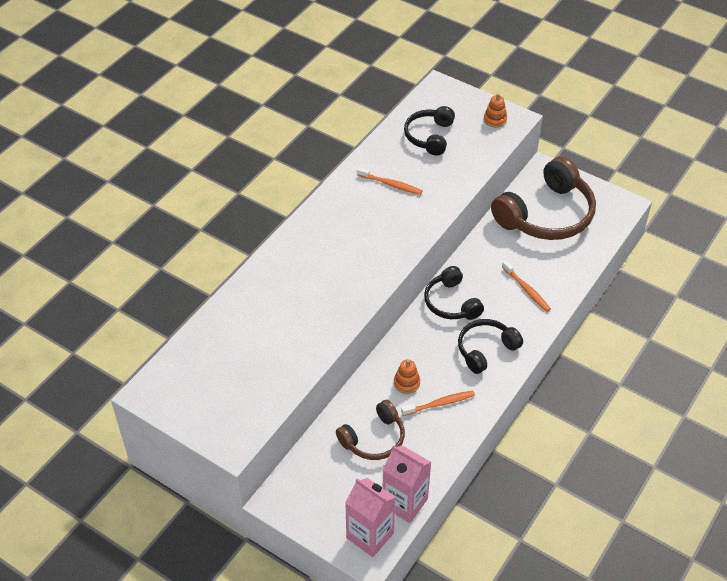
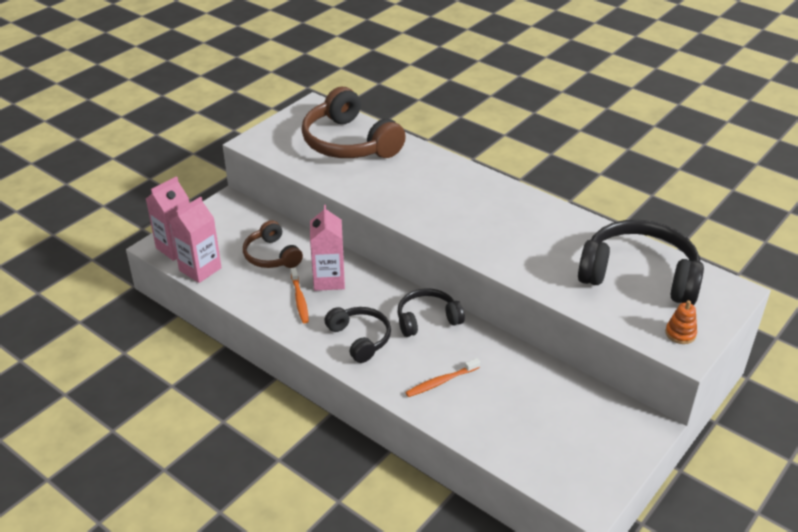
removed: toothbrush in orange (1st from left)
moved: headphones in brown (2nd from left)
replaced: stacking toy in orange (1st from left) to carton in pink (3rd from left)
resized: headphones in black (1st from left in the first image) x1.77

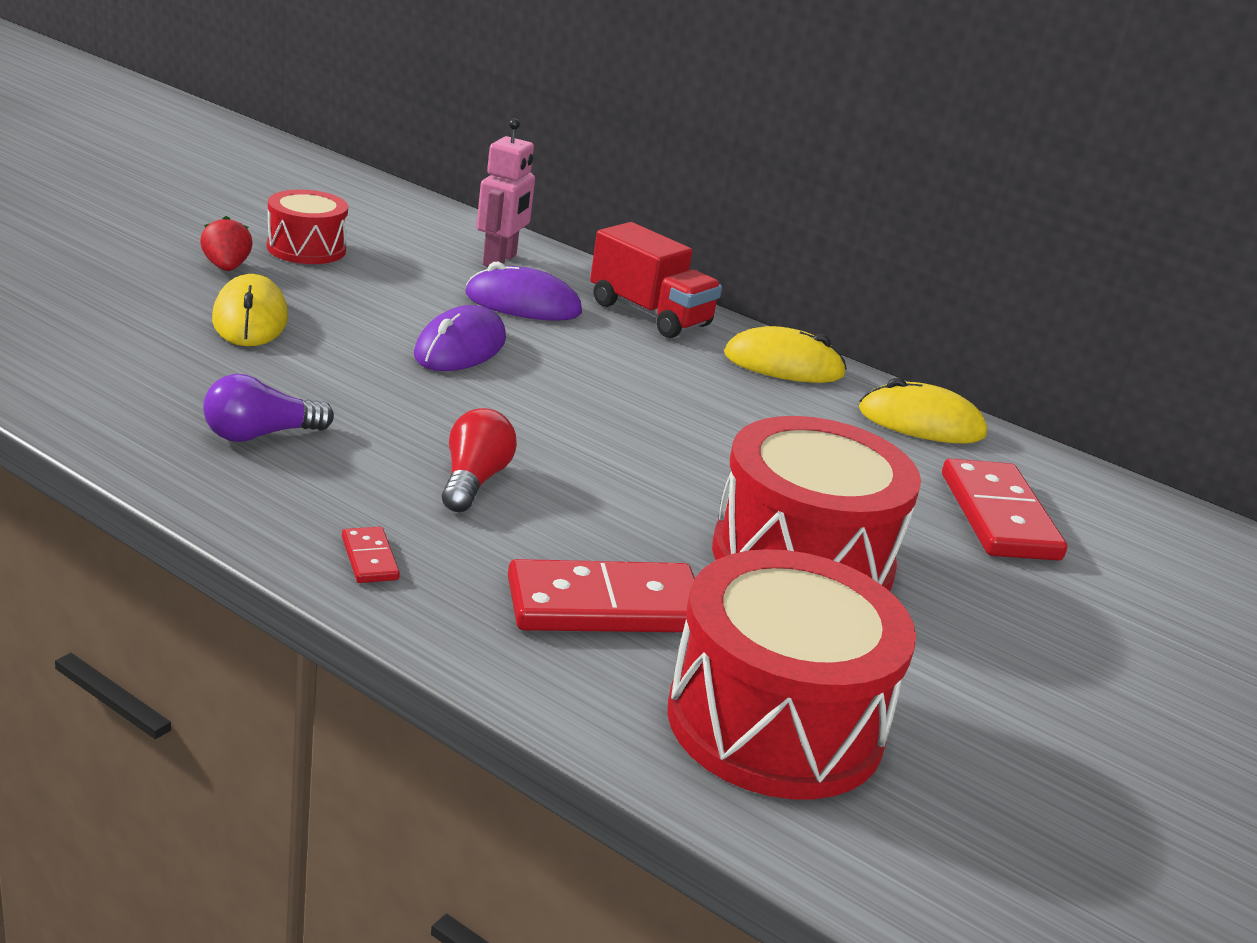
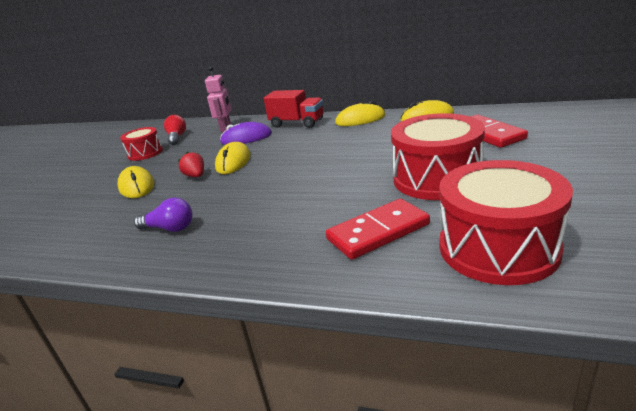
removed: domino in red (1st from left)
moved: strawberry in red; light bulb in red
recoloured: mouse in purple (1st from left) to mouse in yellow (2nd from left)
turned: light bulb in purple 120 degrees counterclockwise

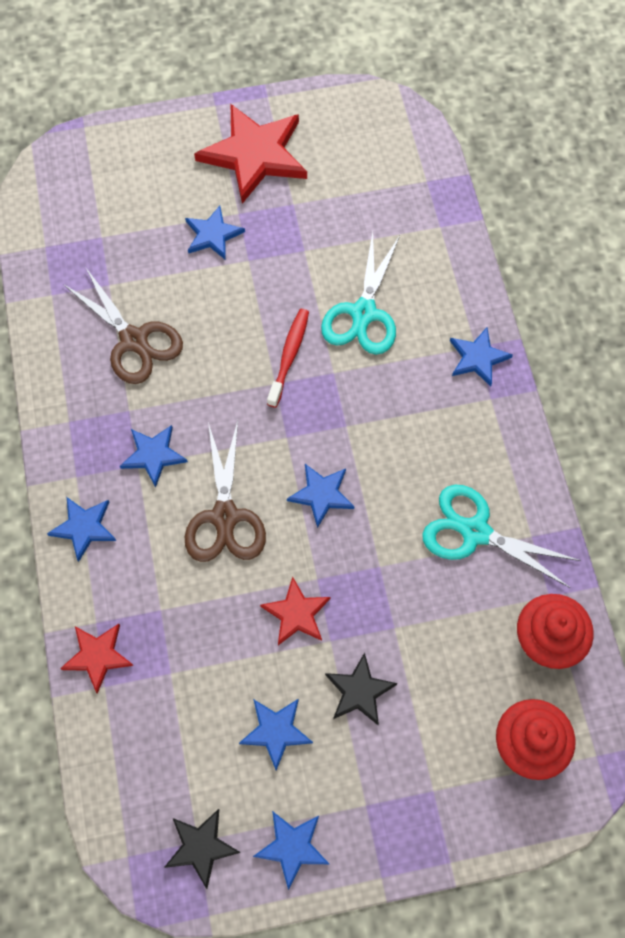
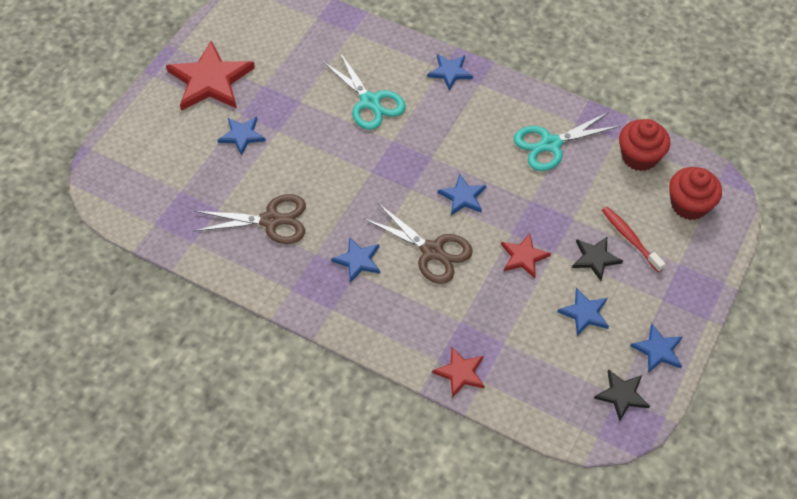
removed: star in blue (1st from left)
moved: toothbrush in red

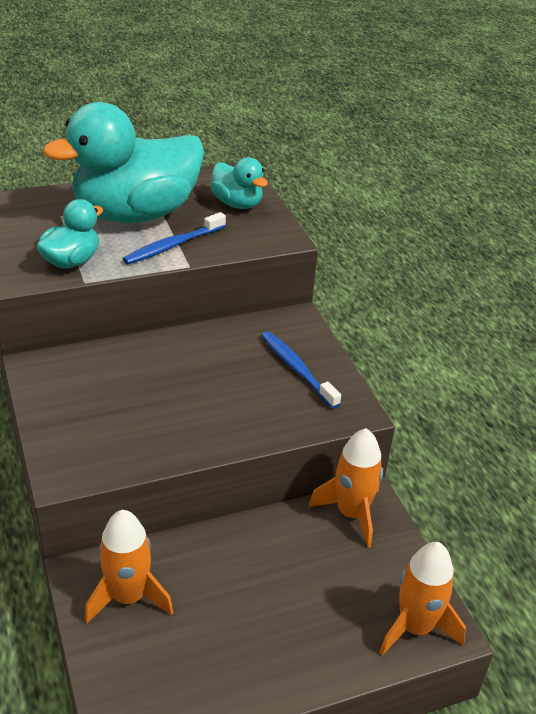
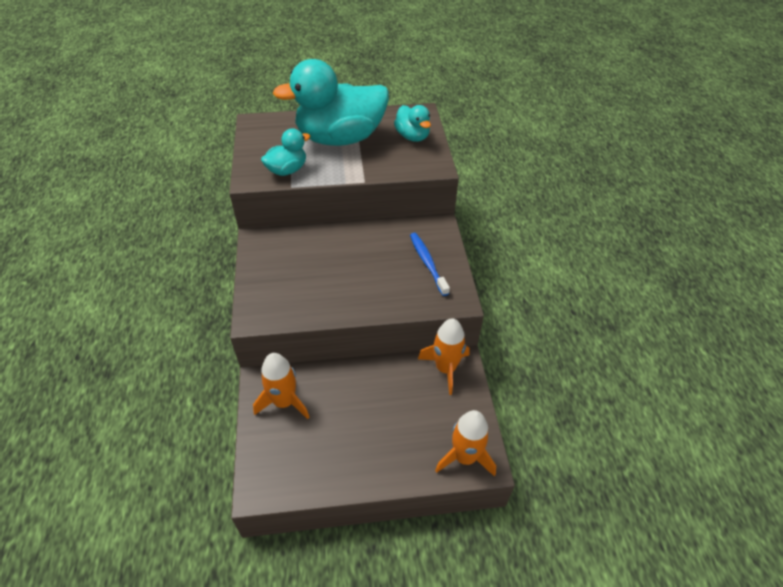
removed: toothbrush in blue (1st from left)

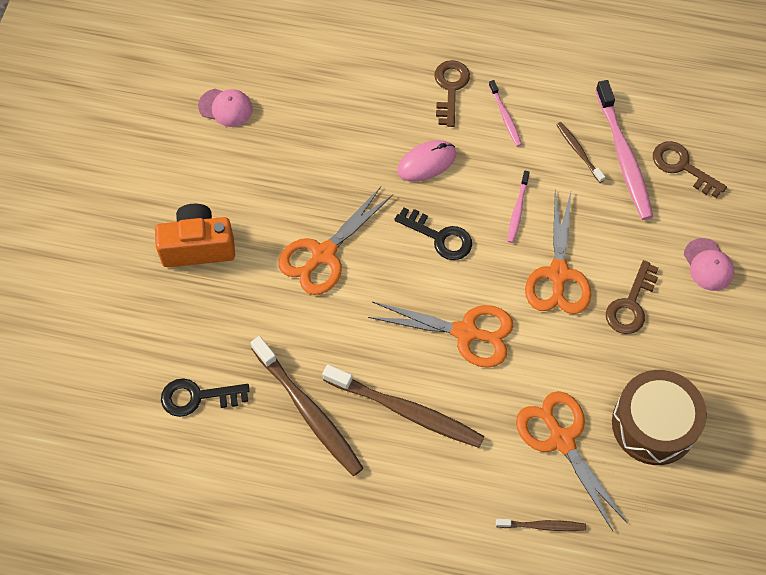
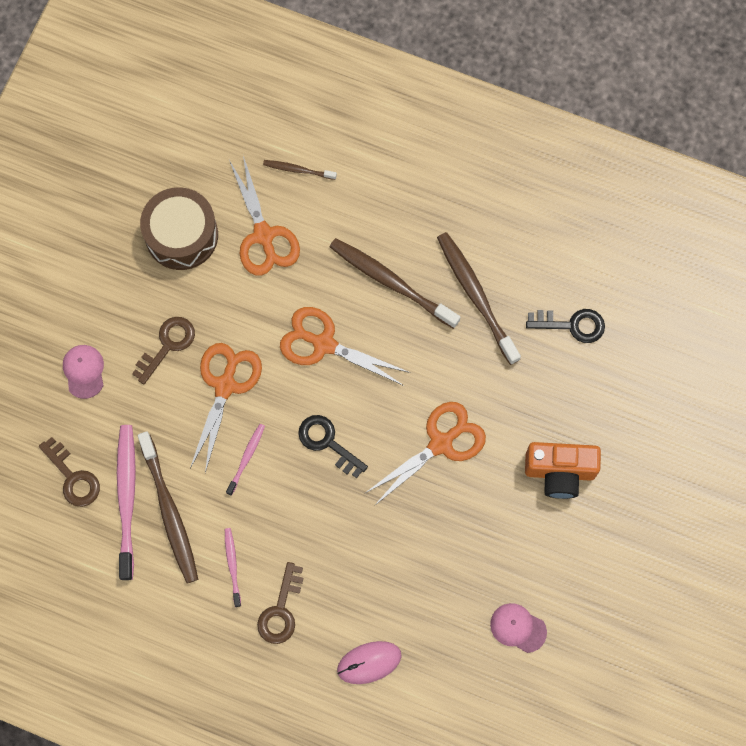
moved: mouse in pink
resized: toothbrush in brown (4th from left in the first image) x1.99

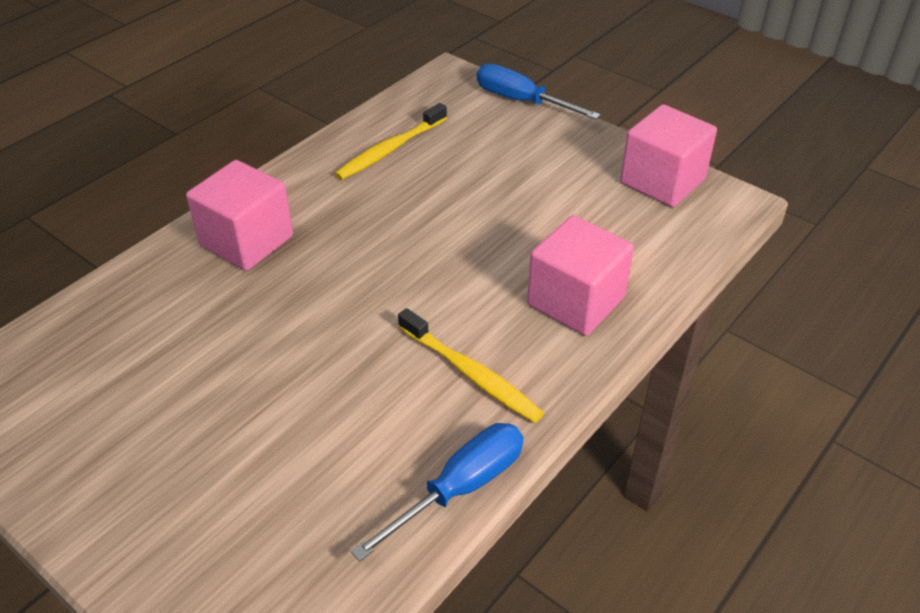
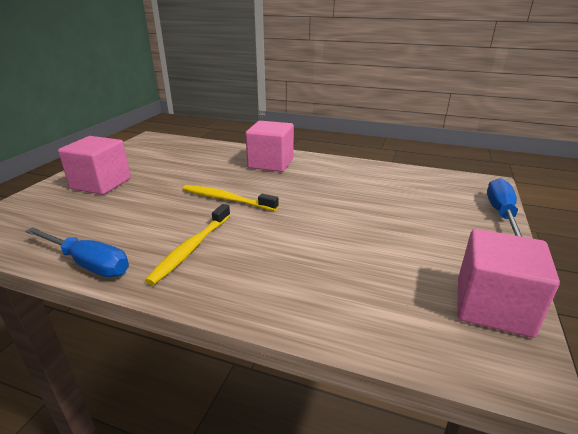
moved: toothbrush in yellow (1st from left in the first image) to toothbrush in yellow (2nd from left); cube in pink (2nd from left in the first image) to cube in pink (1st from left)

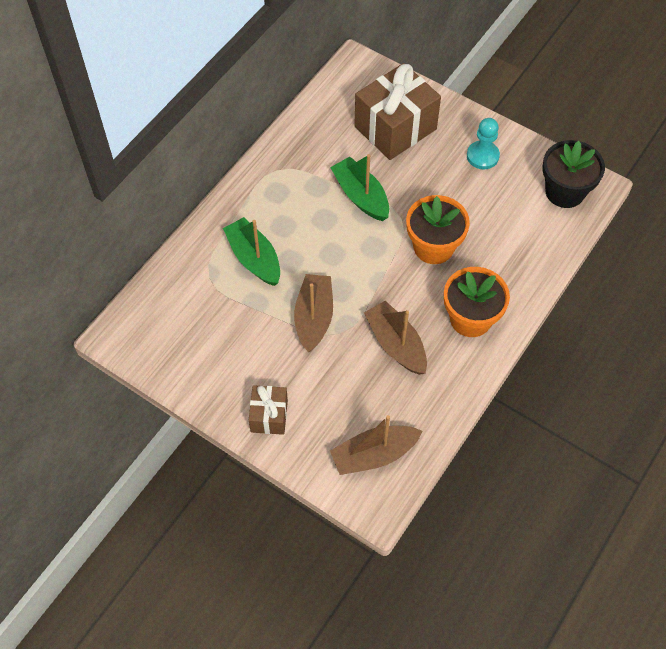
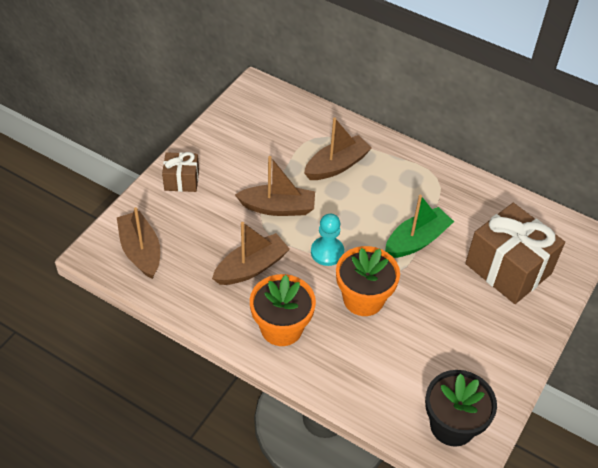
moved: pawn in turquoise
recoloured: boat in green (1st from left) to boat in brown (4th from left)

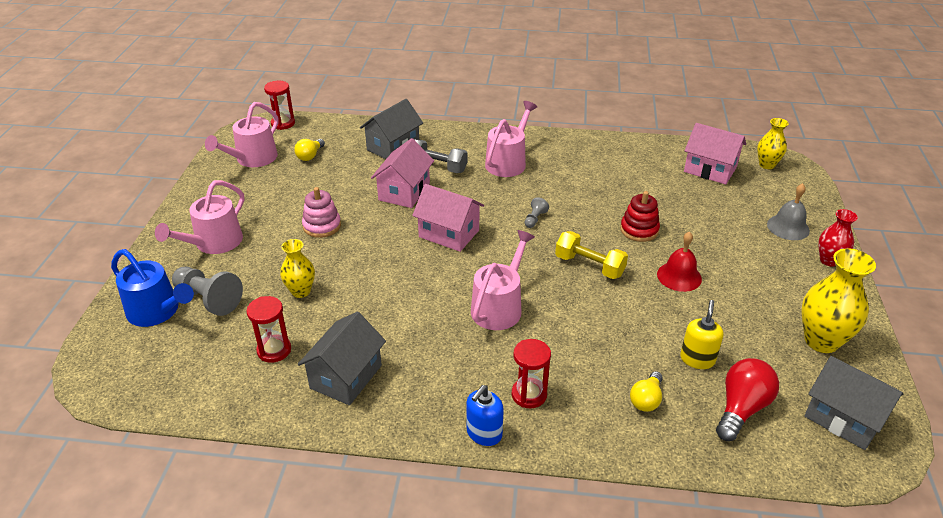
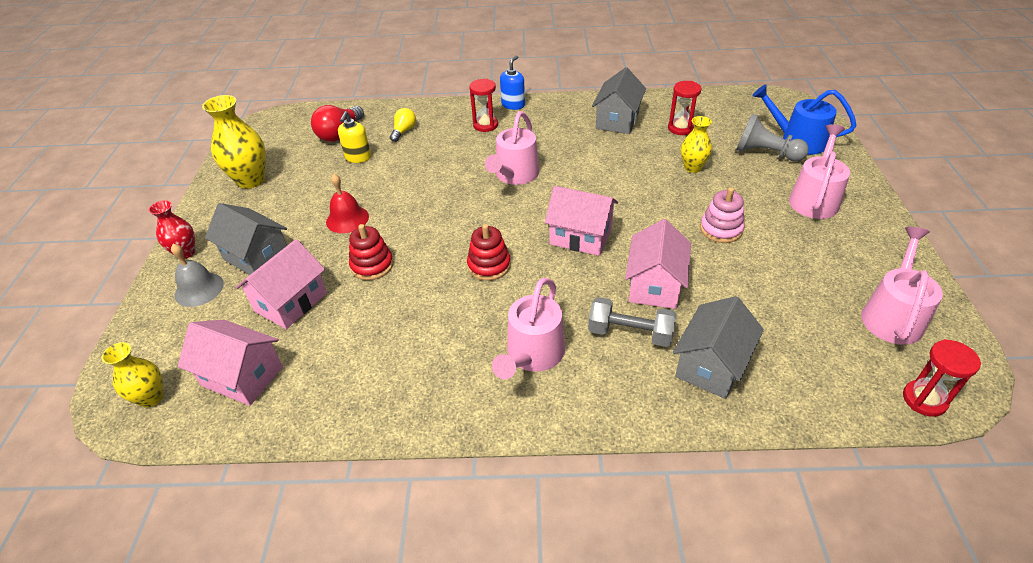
removed: light bulb in yellow (1st from left); dumbbell in yellow
added: house in pink (2nd from left)
moved: house in grey (3rd from left in the first image) to house in grey (1st from left)
replaced: pawn in grey (2nd from left) to stacking toy in red (2nd from left)

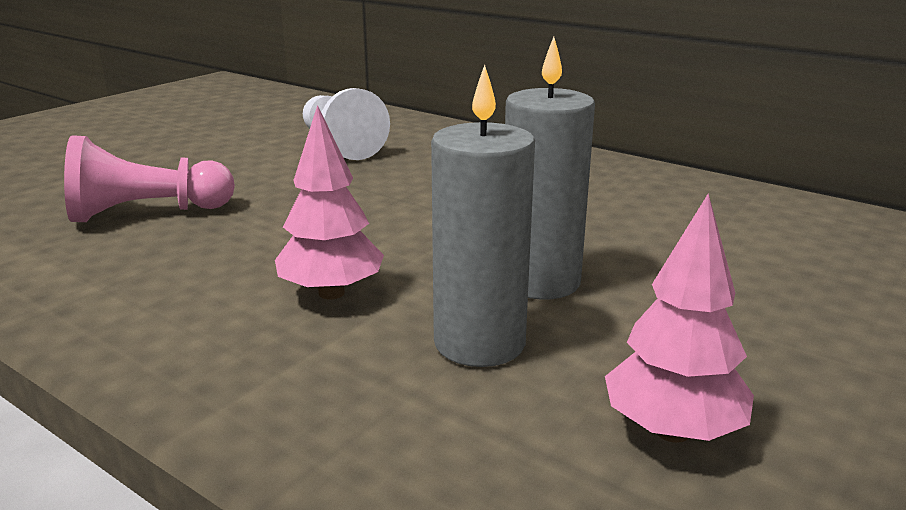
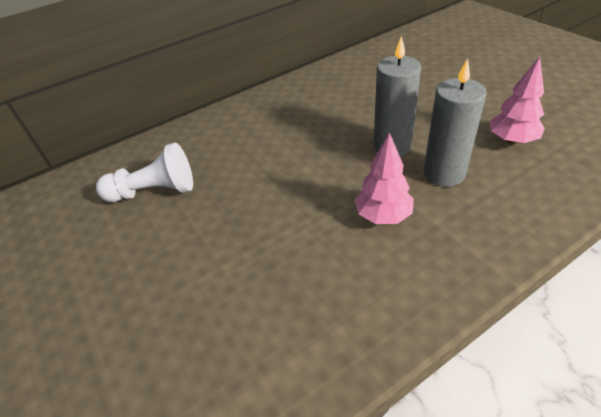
removed: pawn in pink

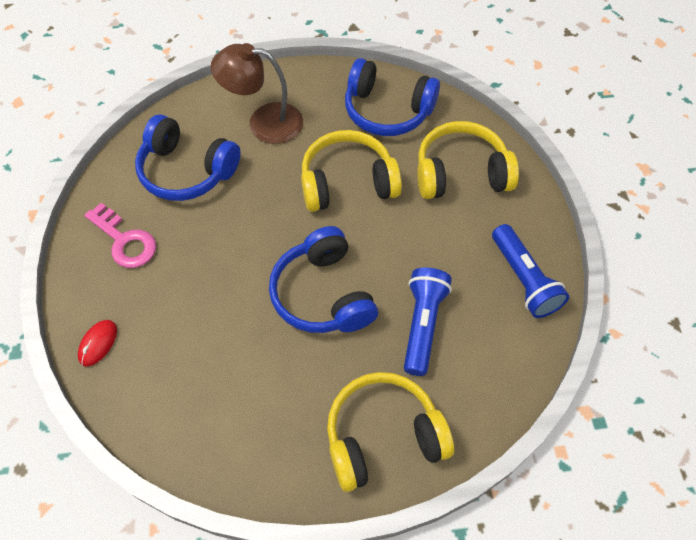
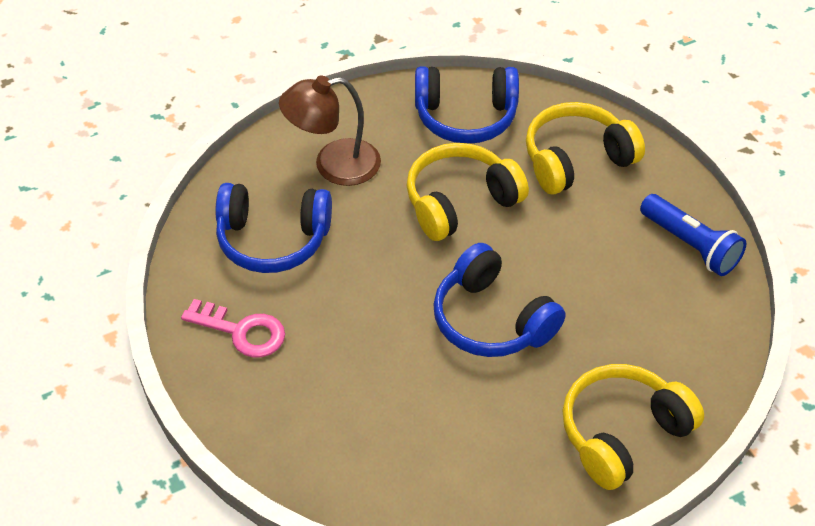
removed: flashlight in blue (1st from left); mouse in red

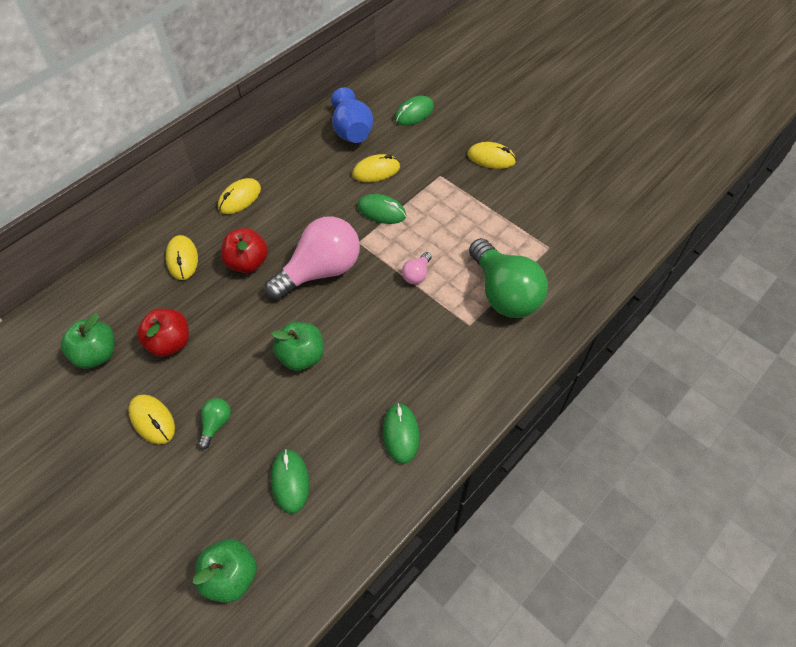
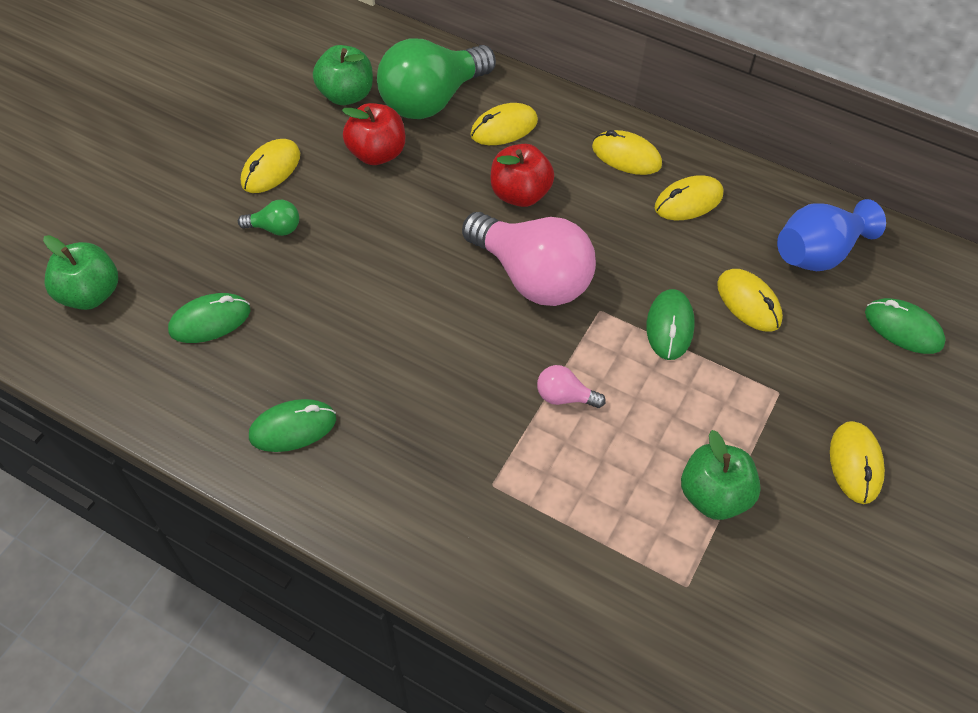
added: mouse in yellow (4th from left)
moved: light bulb in green (2nd from left); apple in green (3rd from left)

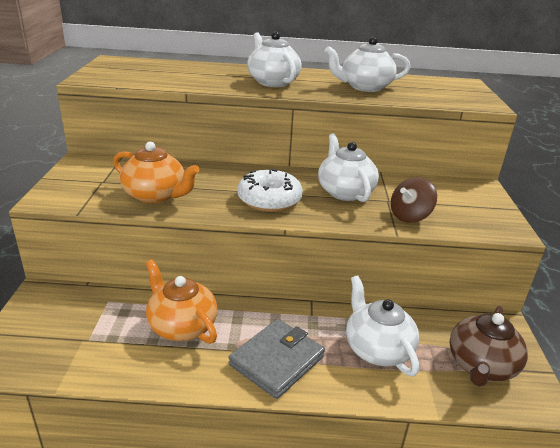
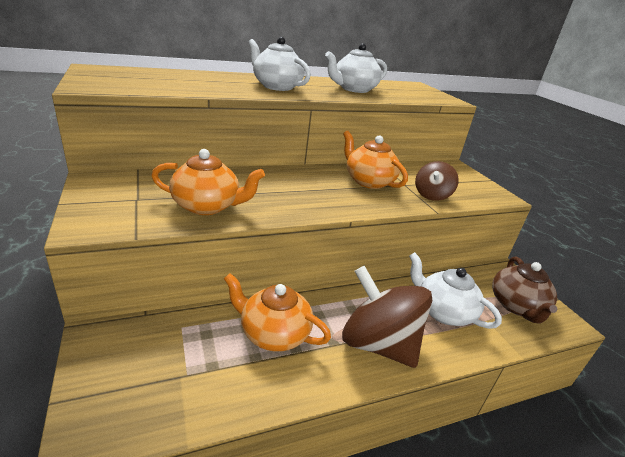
removed: donut in white
replaced: wallet in grey to spinning top in brown (1st from left)
recoloured: teapot in white (2nd from left) to teapot in orange (3rd from left)

